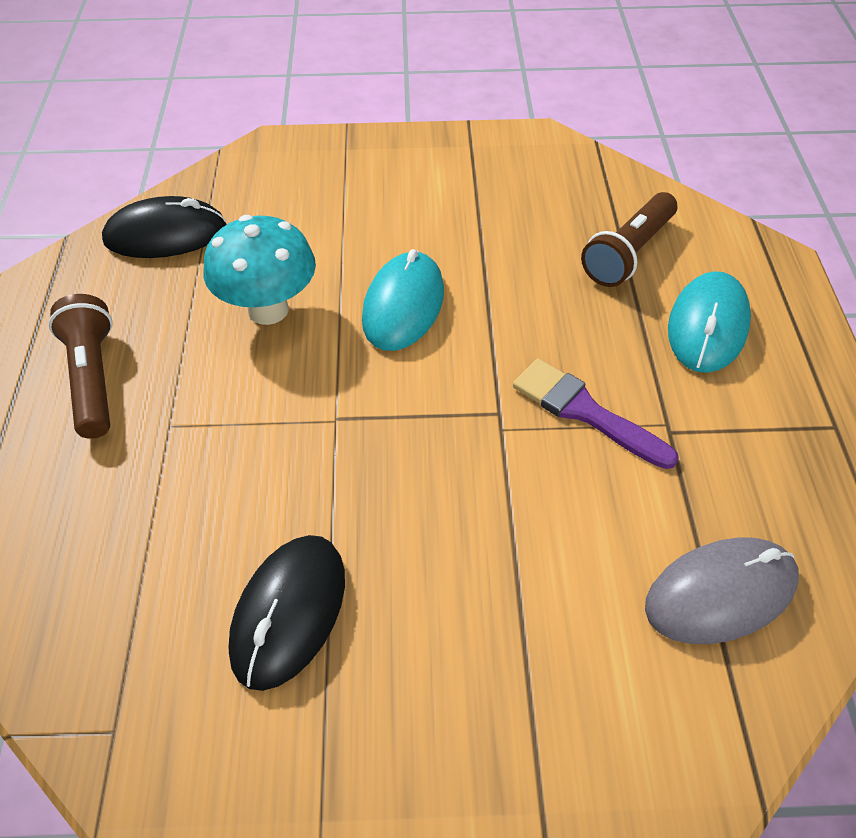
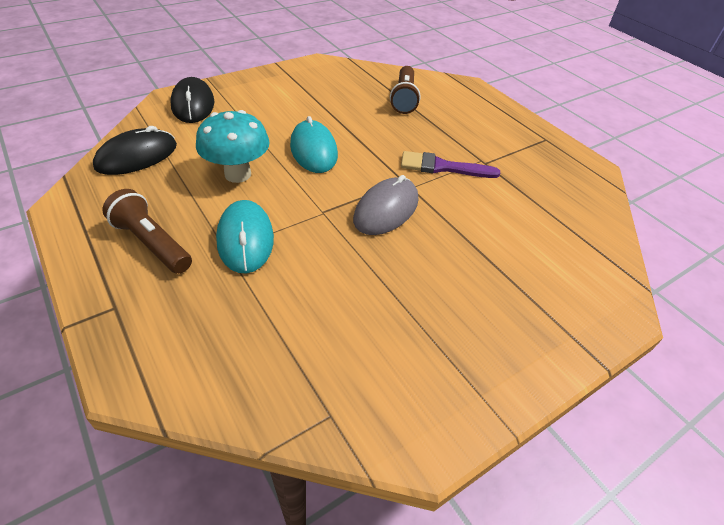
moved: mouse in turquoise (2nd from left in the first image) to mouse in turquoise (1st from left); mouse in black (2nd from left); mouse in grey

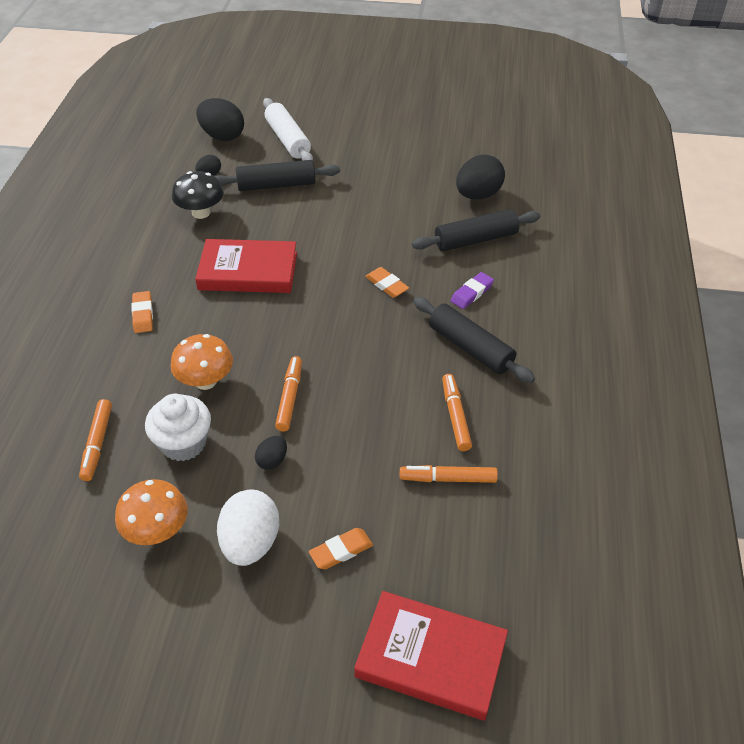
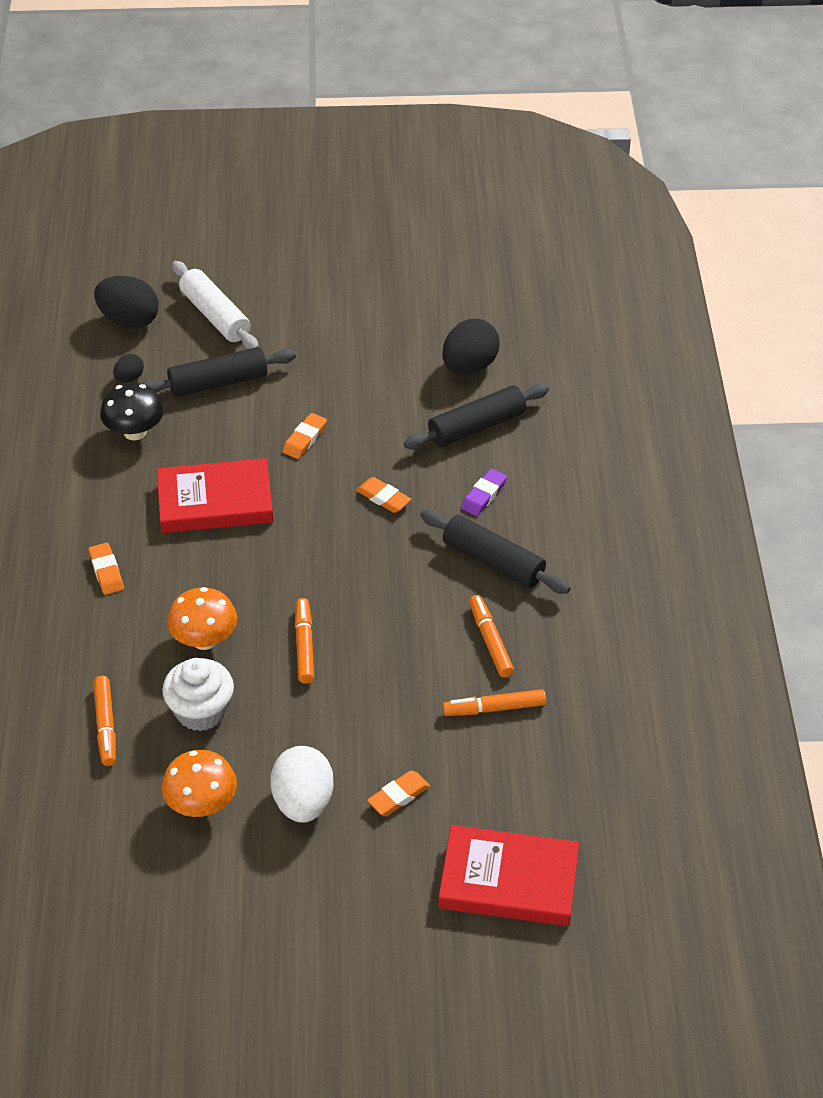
removed: egg in black (3rd from left)
added: eraser in orange (2nd from left)

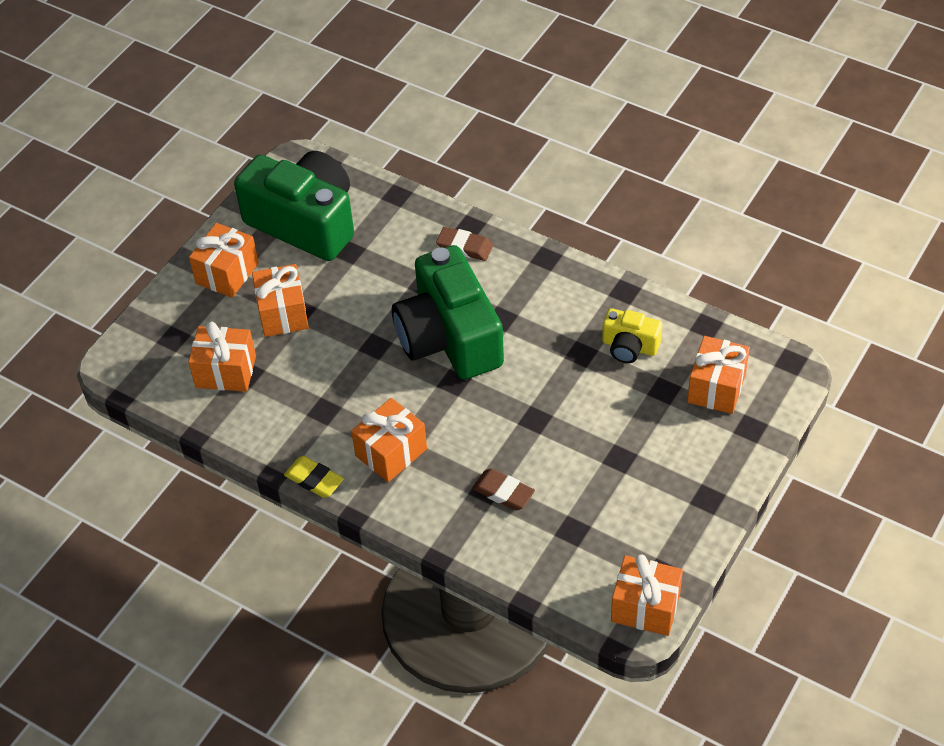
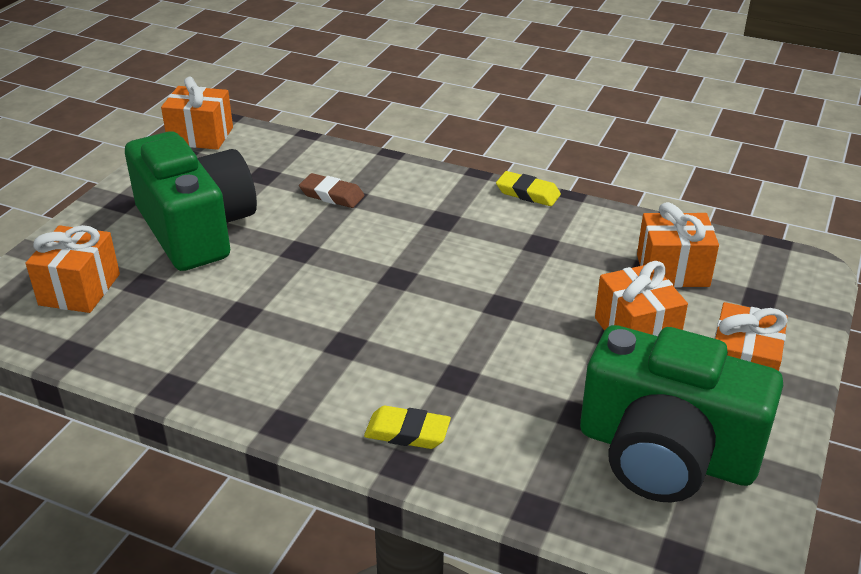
removed: camera in yellow; gift in orange (4th from left)
moved: camera in green (2nd from left in the first image) to camera in green (1st from left)
recoloured: eraser in brown (1st from left) to eraser in yellow (1st from left)

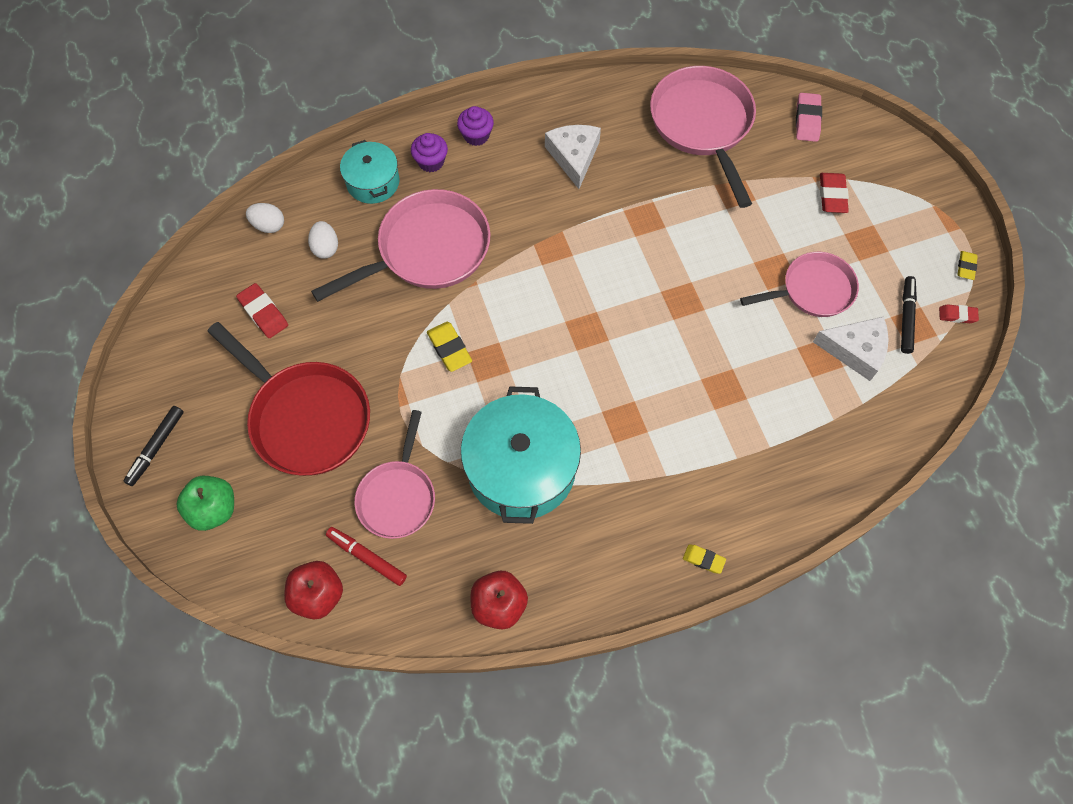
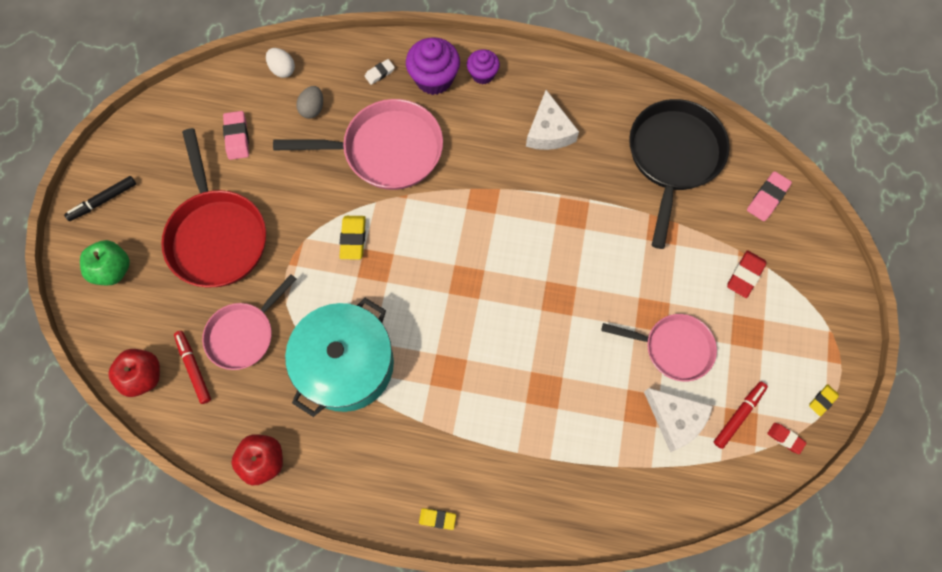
replaced: pot in turquoise (1st from left) to eraser in white
recoloured: pan in pink (3rd from left) to pan in black; egg in white (2nd from left) to egg in grey; marker in black (2nd from left) to marker in red (2nd from left); eraser in red (1st from left) to eraser in pink (1st from left)
turned: cheese in white (1st from left) 150 degrees clockwise; eraser in yellow (2nd from left) 45 degrees counterclockwise
resized: cupcake in purple (1st from left) x1.62

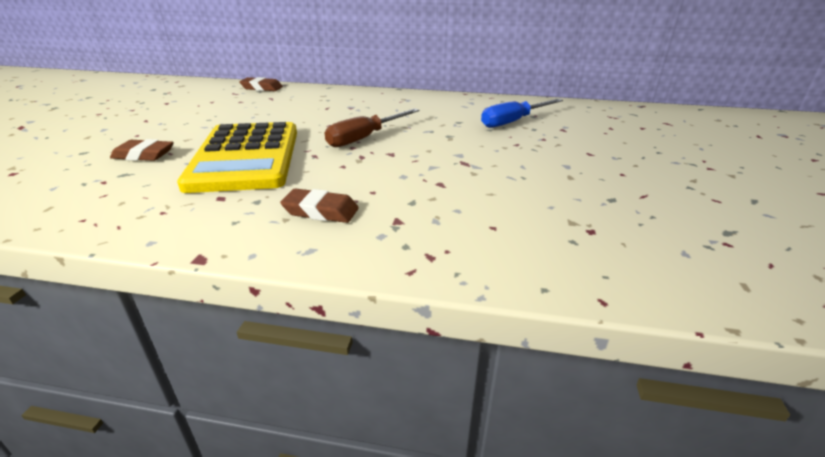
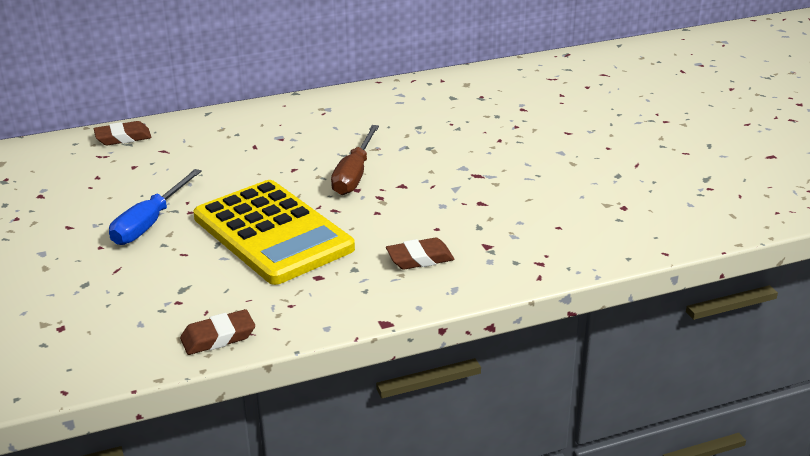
moved: screwdriver in blue; eraser in brown (1st from left in the first image) to eraser in brown (2nd from left)

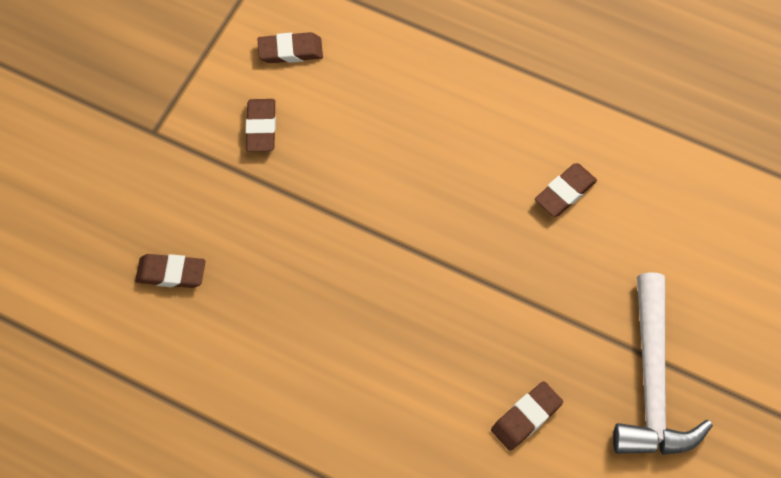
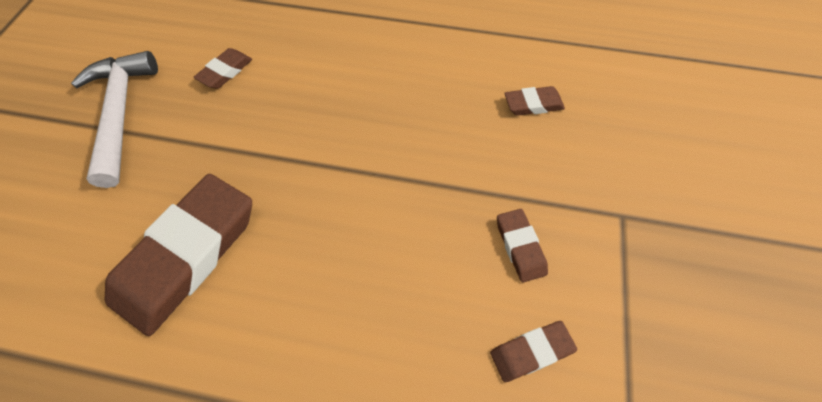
resized: eraser in brown (5th from left in the first image) x2.17

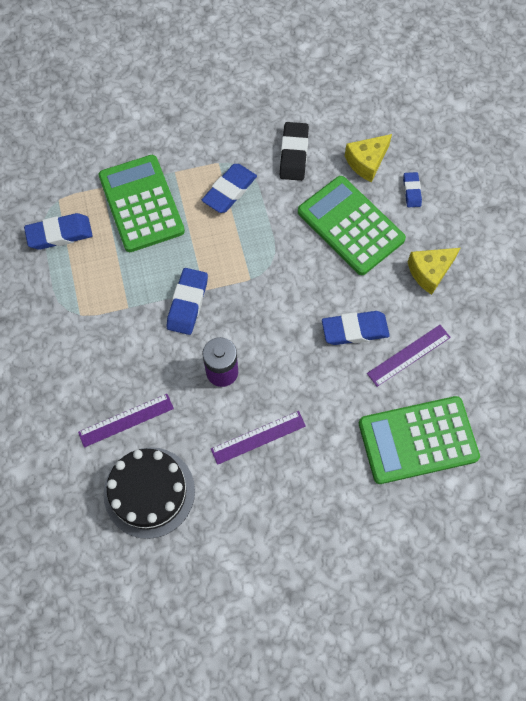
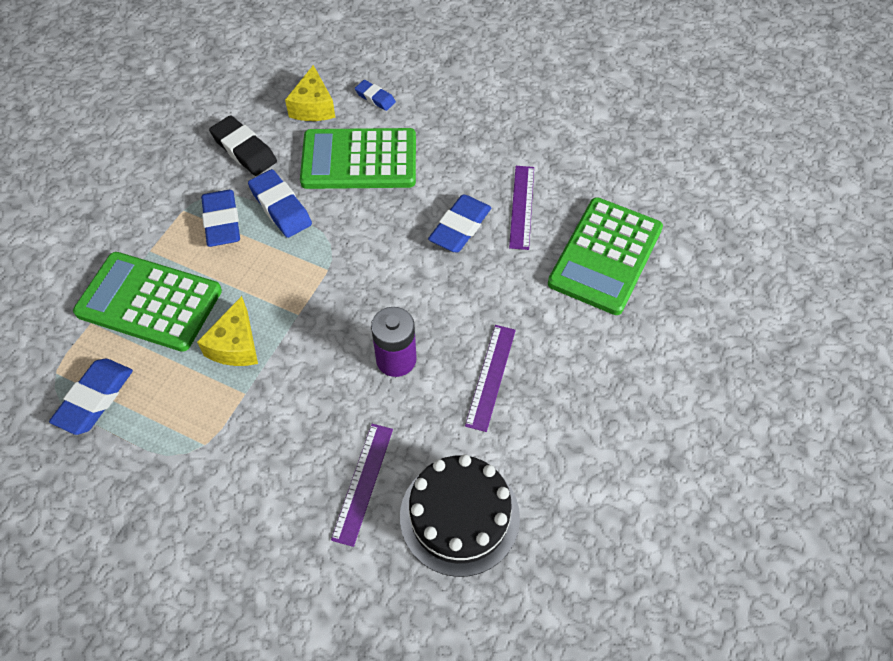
moved: cheese in yellow (2nd from left in the first image) to cheese in yellow (1st from left); eraser in blue (2nd from left in the first image) to eraser in blue (3rd from left)

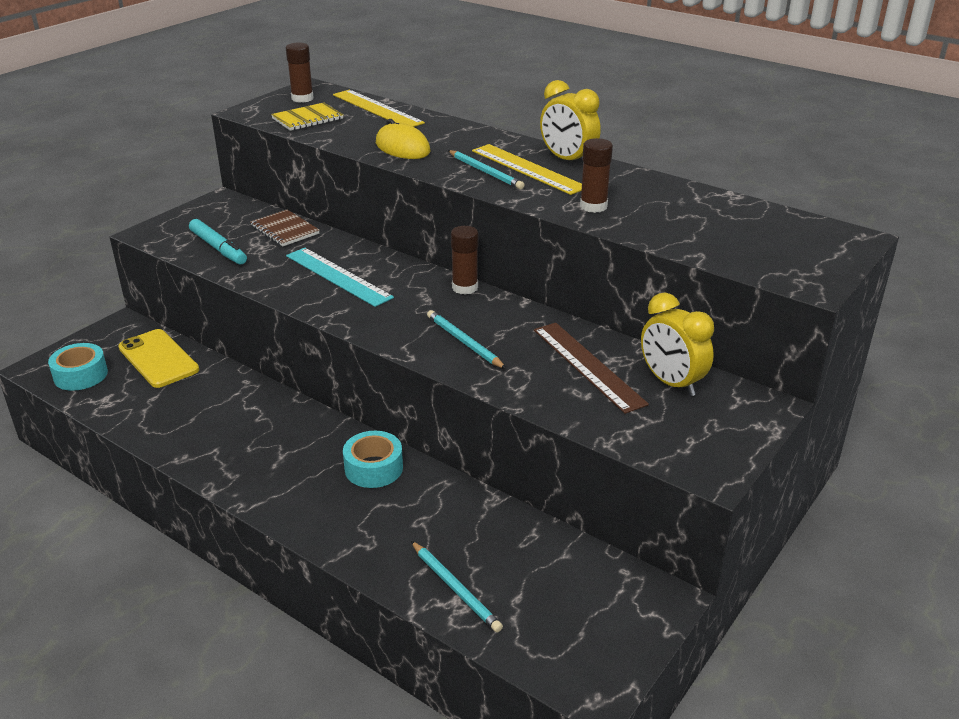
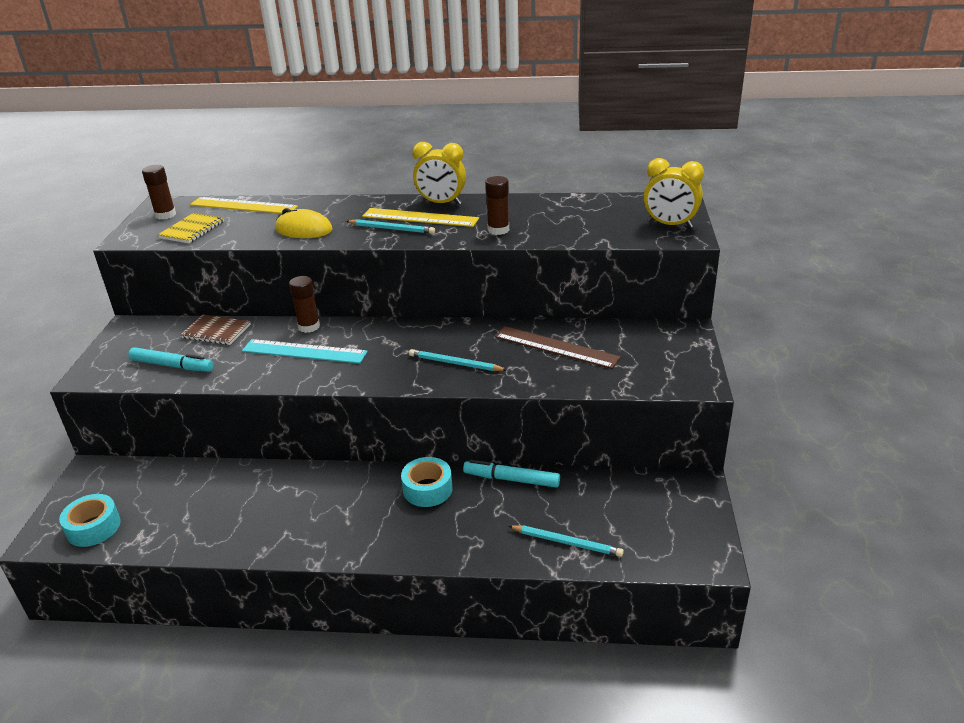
removed: phone in yellow
added: marker in turquoise (2nd from left)
moved: glue stick in brown (2nd from left); clock in yellow (2nd from left)

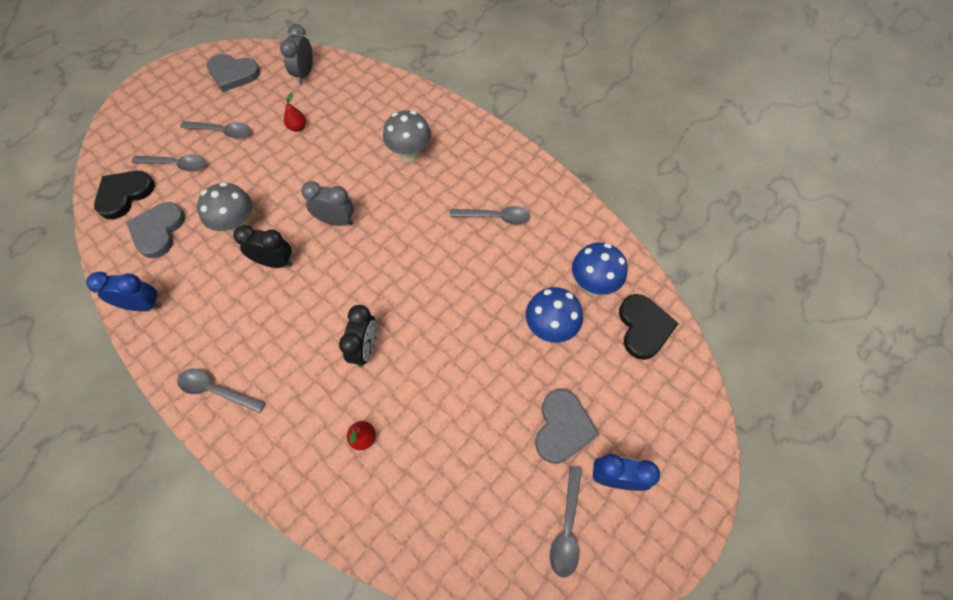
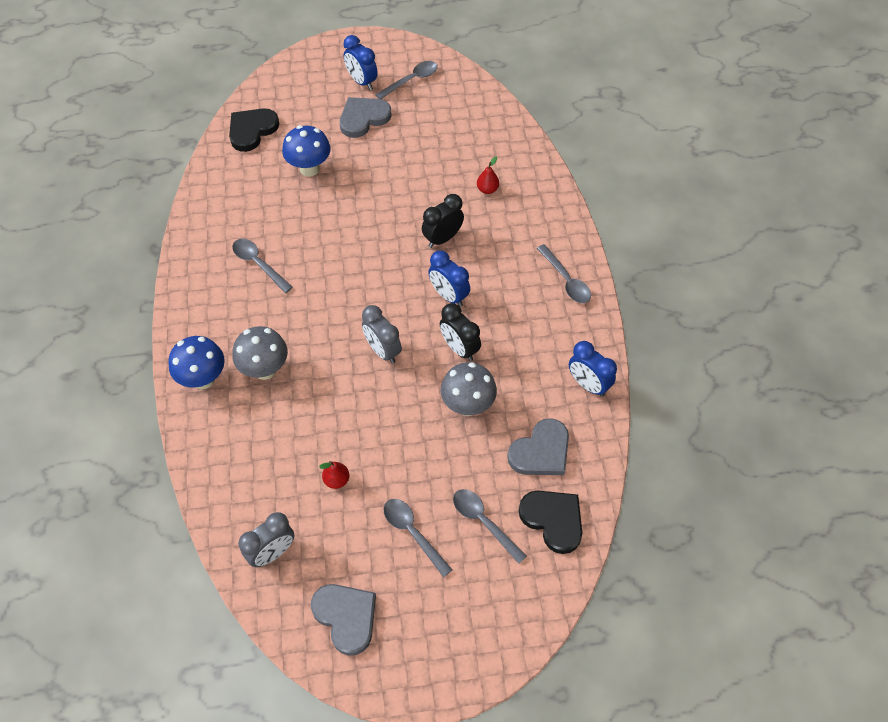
added: clock in blue (2nd from left)
moved: mushroom in blue (2nd from left in the first image) to mushroom in blue (1st from left)
turned: heart in black (1st from left in the first image) 120 degrees counterclockwise

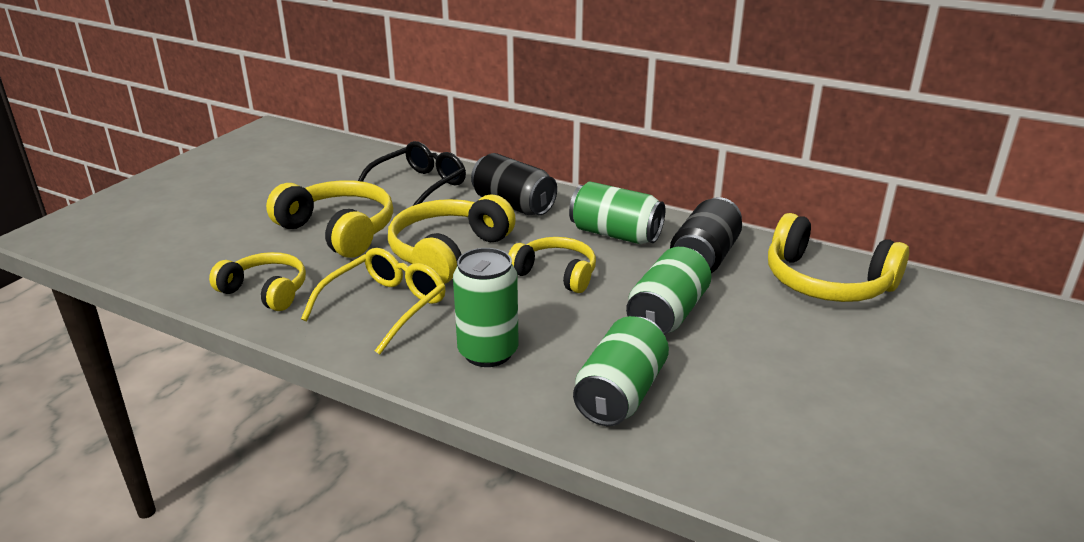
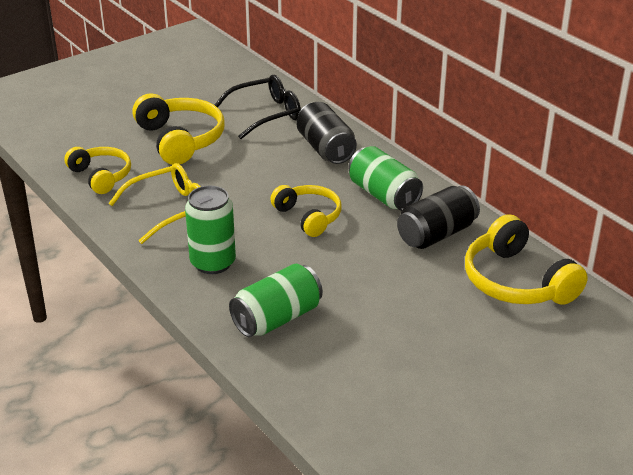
removed: headphones in yellow (3rd from left); can in green (4th from left)

